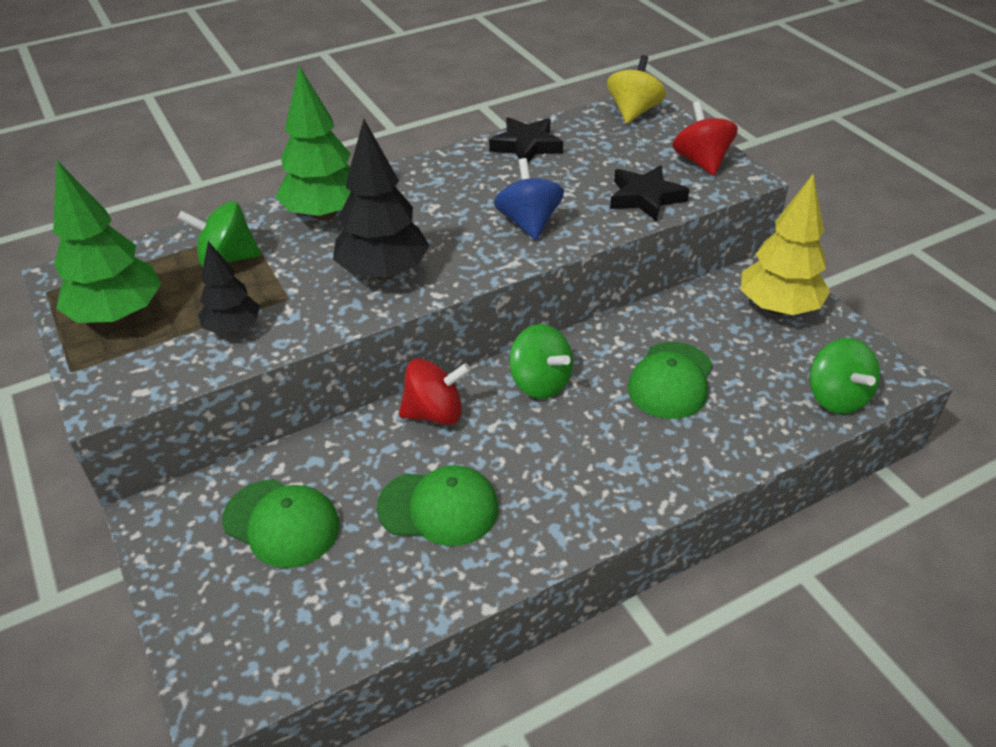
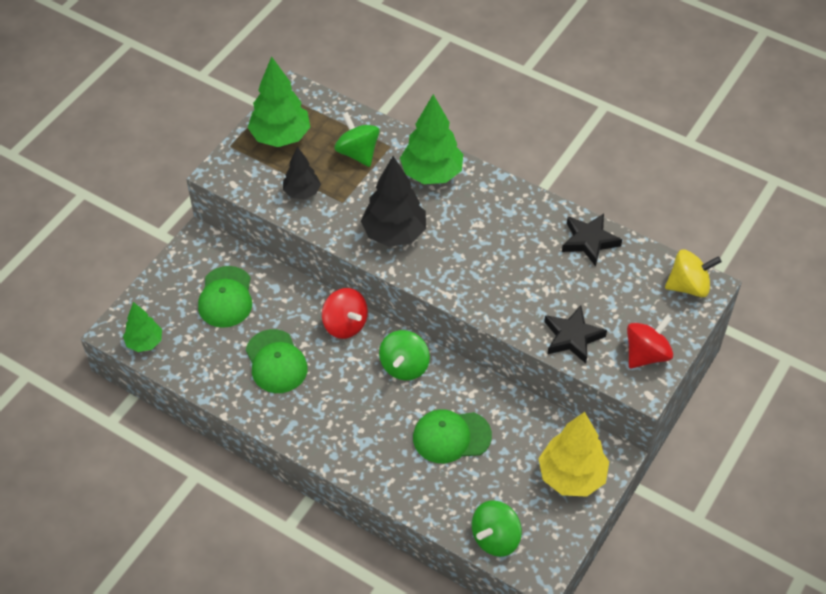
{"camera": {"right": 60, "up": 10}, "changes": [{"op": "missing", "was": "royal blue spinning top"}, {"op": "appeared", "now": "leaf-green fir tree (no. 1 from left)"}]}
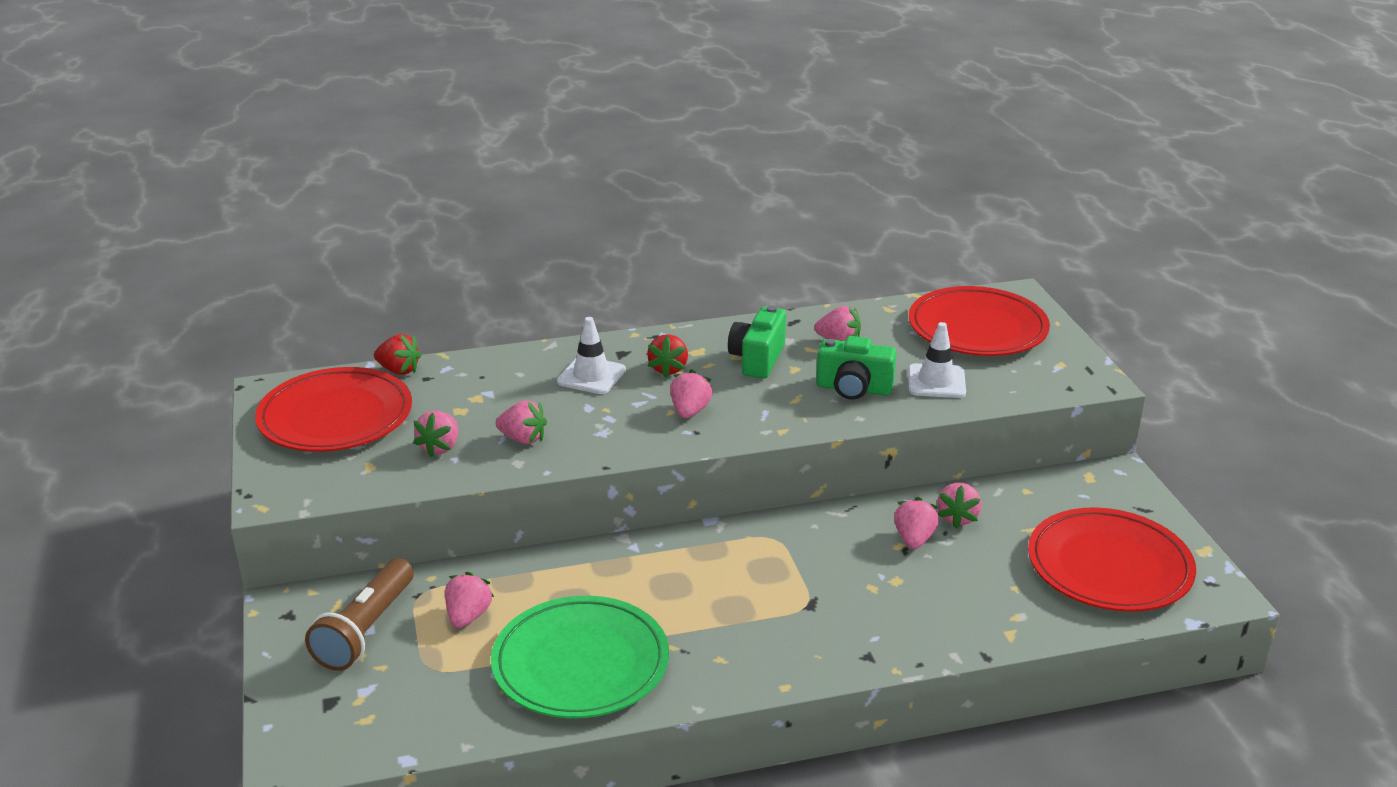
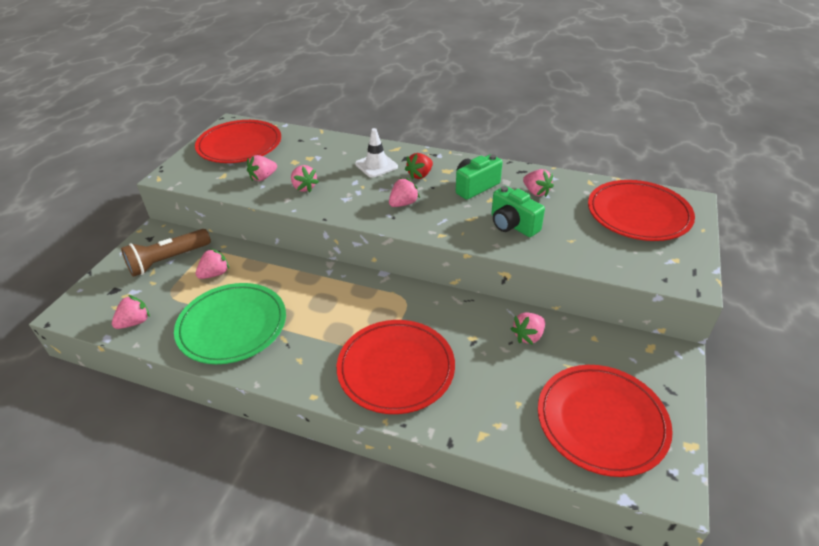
{"camera": {"right": 35, "up": 10}, "changes": [{"op": "missing", "was": "red strawberry (no. 1 from left)"}, {"op": "relocated", "was": "rose-pink strawberry (no. 6 from left in the first image)", "now": "rose-pink strawberry (no. 1 from left)"}, {"op": "missing", "was": "pure white traffic cone (no. 2 from left)"}, {"op": "appeared", "now": "red flat dish (no. 2 from left)"}]}
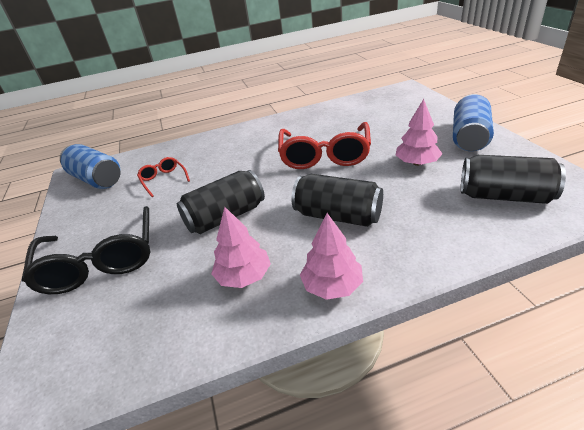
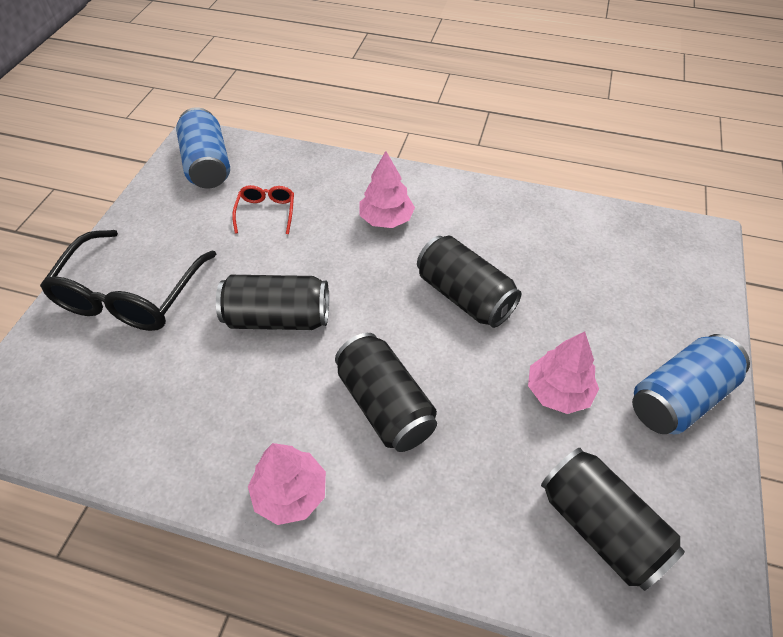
{"camera": {"right": 30, "up": 15}, "changes": [{"op": "relocated", "was": "rose-pink fir tree (no. 1 from left in the first image)", "now": "rose-pink fir tree (no. 2 from left)"}, {"op": "exchanged", "was": "red spectacles (no. 2 from left)", "now": "black can (no. 3 from left)"}]}
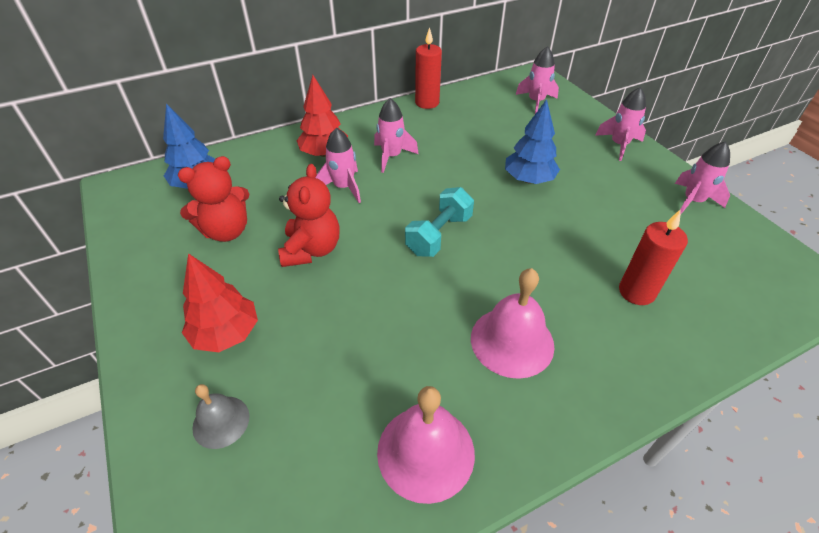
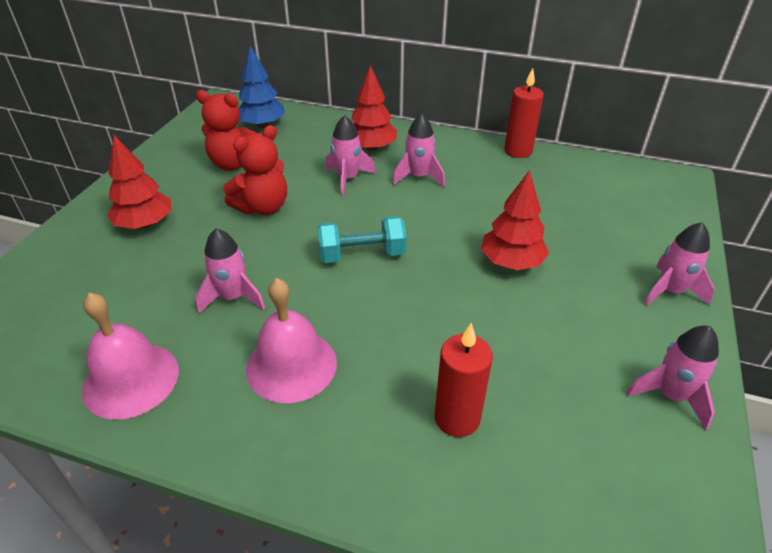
{"camera": {"right": 45, "up": -5}, "changes": [{"op": "missing", "was": "grey hand bell"}, {"op": "colour", "was": "royal blue fir tree (no. 2 from left)", "now": "red fir tree (no. 3 from left)"}, {"op": "relocated", "was": "rose-pink spaceship (no. 3 from left in the first image)", "now": "rose-pink spaceship (no. 1 from left)"}]}
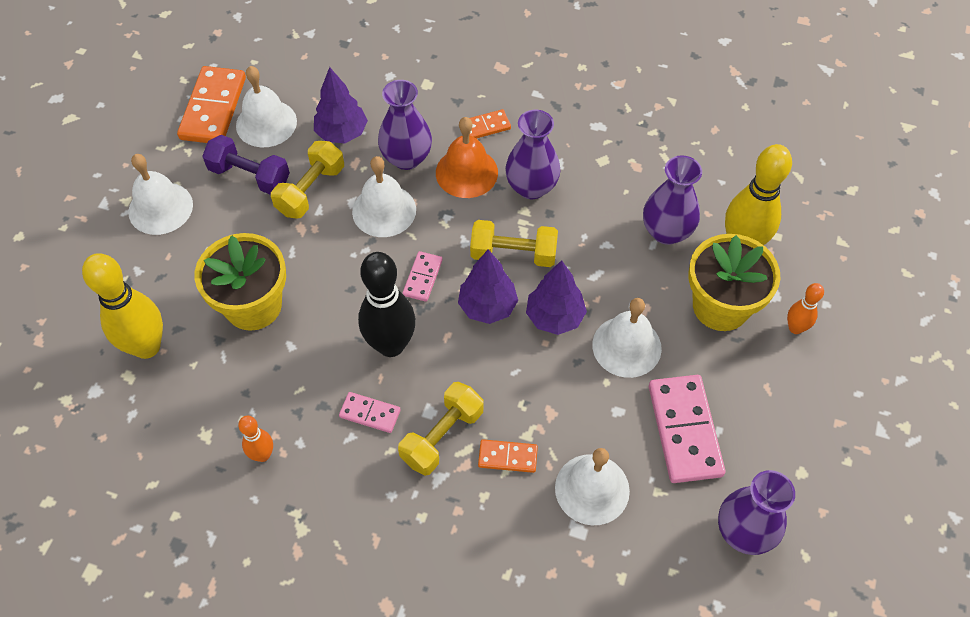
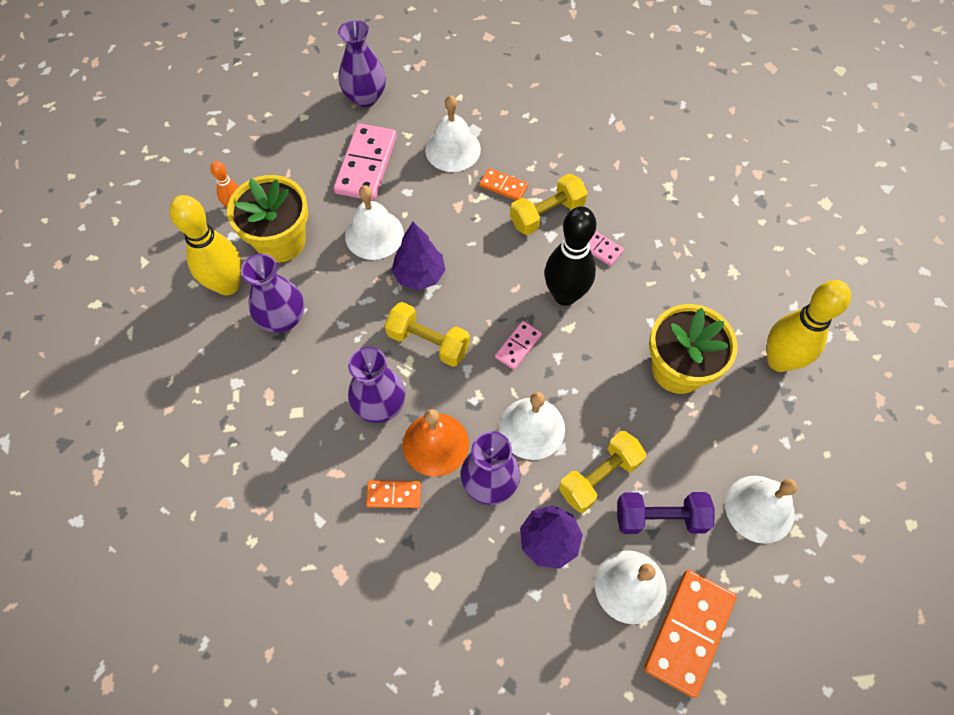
{"camera": {"right": -160, "up": 5}, "changes": [{"op": "spun", "was": "purple hand weight", "clockwise": -45}, {"op": "missing", "was": "orange-coloured bowling pin (no. 1 from left)"}, {"op": "missing", "was": "purple fir tree (no. 2 from left)"}]}
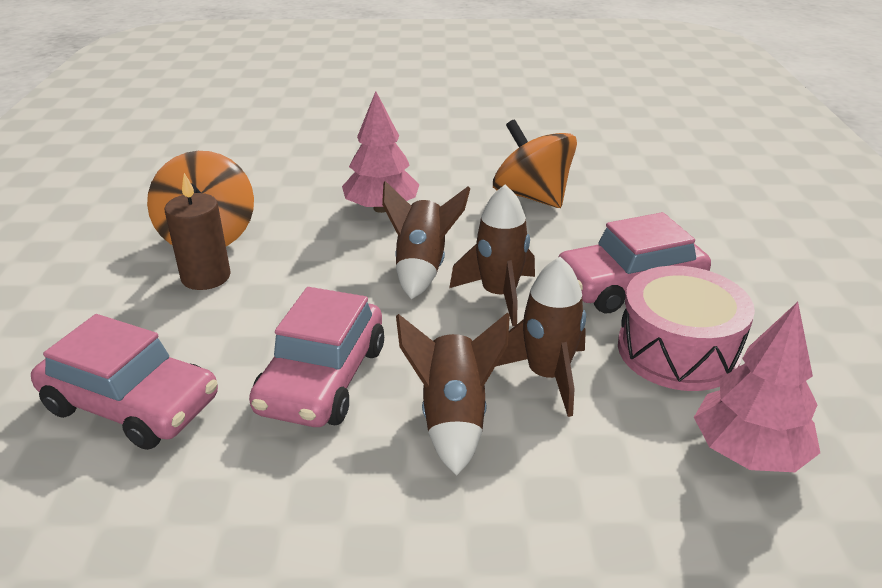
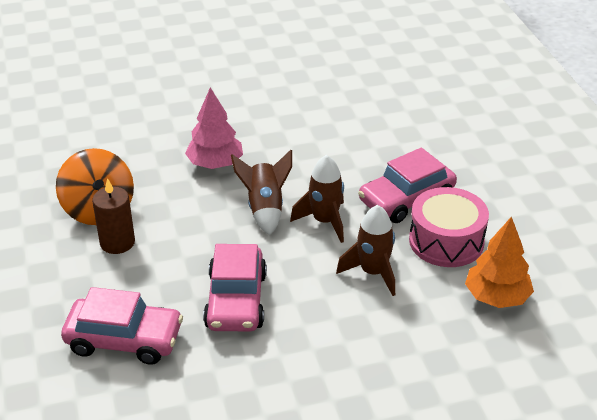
{"camera": {"right": -15, "up": 5}, "changes": [{"op": "missing", "was": "russet spaceship (no. 2 from left)"}, {"op": "missing", "was": "orange-coloured spinning top (no. 2 from left)"}, {"op": "colour", "was": "rose-pink fir tree (no. 2 from left)", "now": "orange-coloured fir tree"}]}
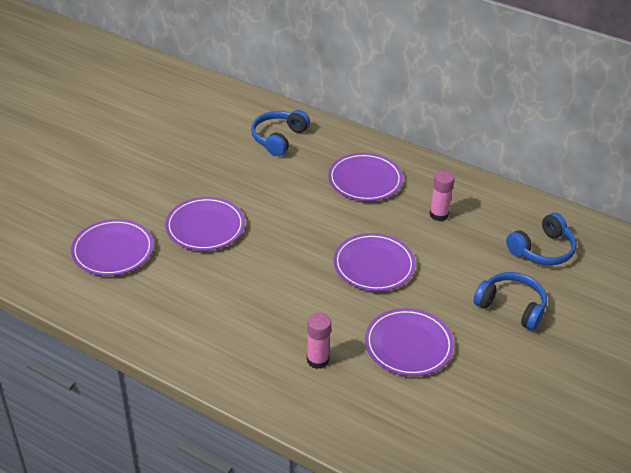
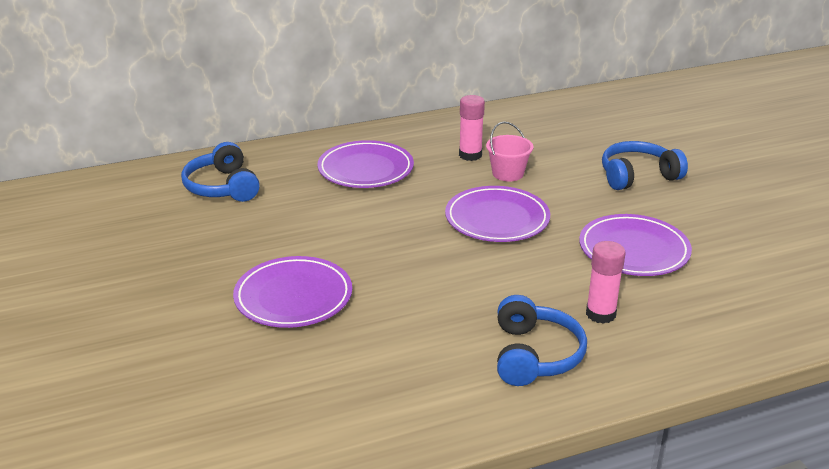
{"camera": {"right": -50, "up": -10}, "changes": [{"op": "missing", "was": "purple flat dish (no. 1 from left)"}, {"op": "relocated", "was": "royal blue headphones (no. 3 from left in the first image)", "now": "royal blue headphones (no. 2 from left)"}, {"op": "appeared", "now": "rose-pink sand bucket"}]}
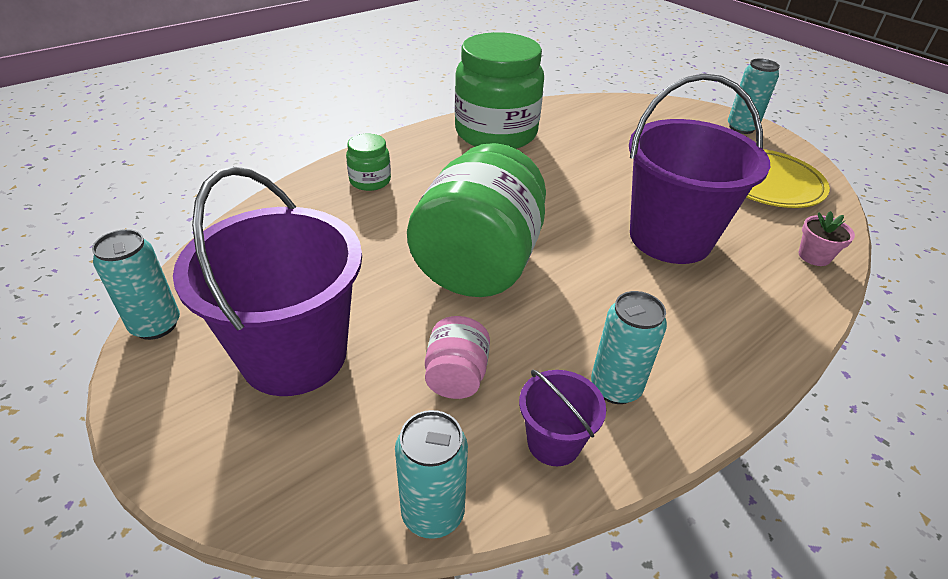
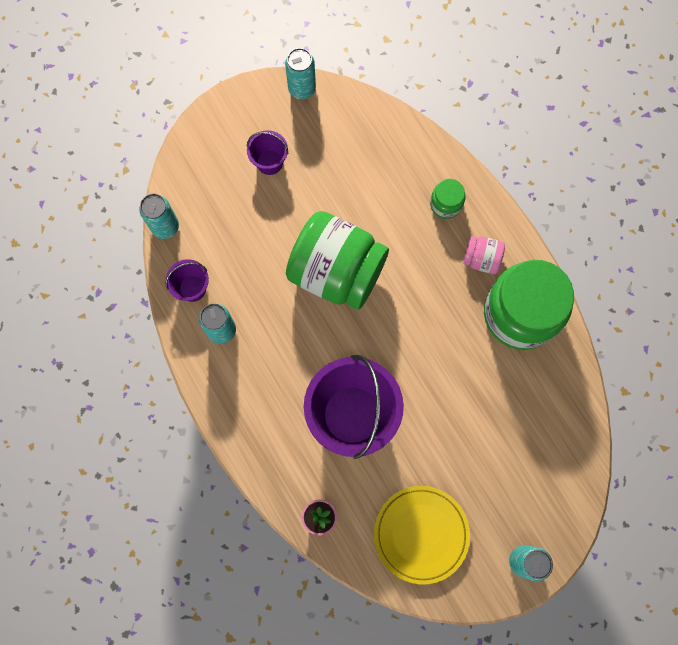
{"camera": {"right": 100, "up": 35}, "changes": [{"op": "size", "was": "purple sand bucket (no. 1 from left in the first image)", "ratio": 0.46}, {"op": "relocated", "was": "rose-pink preserve jar"}]}
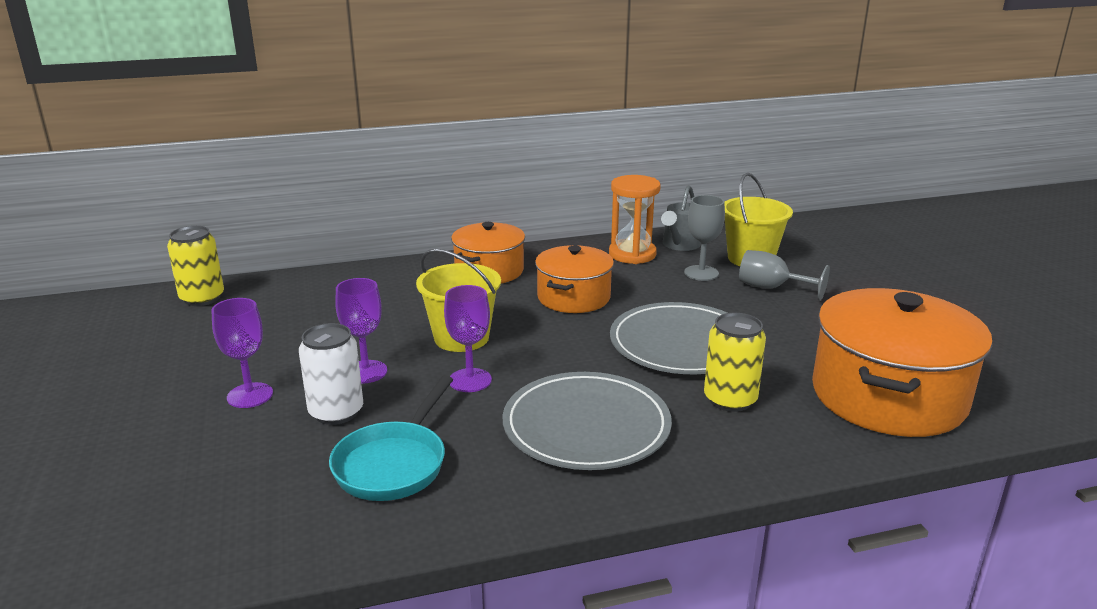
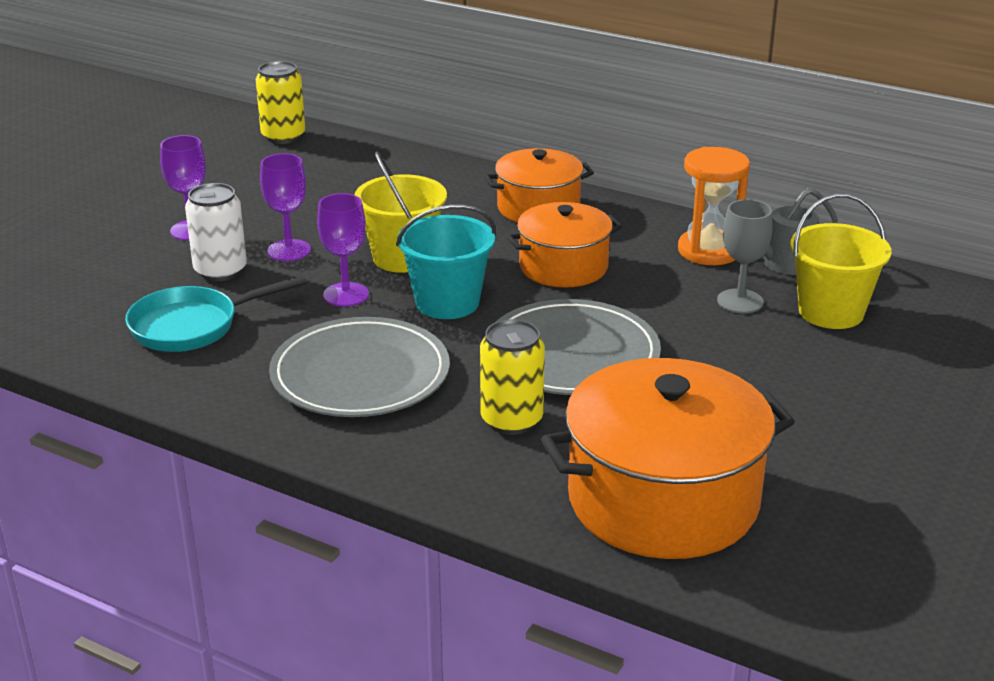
{"camera": {"right": 45, "up": 5}, "changes": [{"op": "missing", "was": "grey wine glass (no. 2 from left)"}, {"op": "appeared", "now": "teal sand bucket"}]}
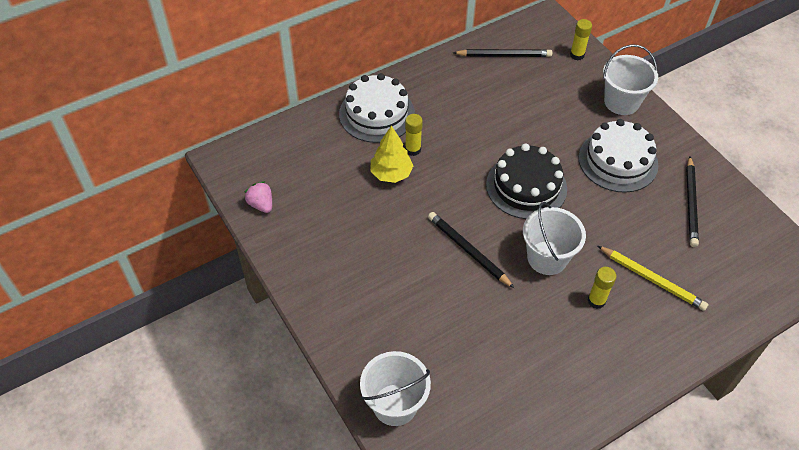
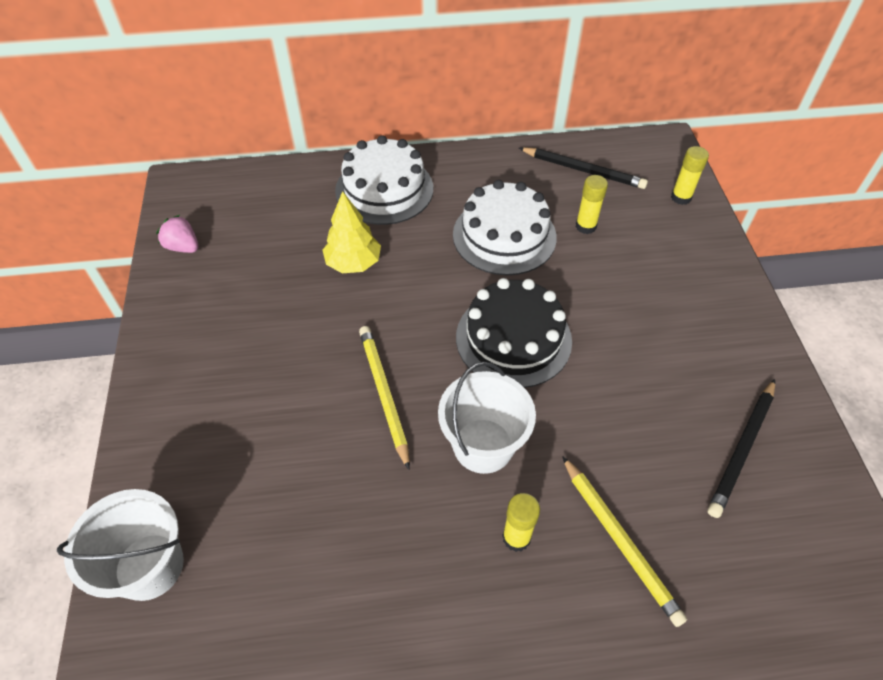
{"camera": {"right": 25, "up": 0}, "changes": [{"op": "spun", "was": "rose-pink strawberry", "clockwise": -45}, {"op": "relocated", "was": "yellow stick of glue (no. 1 from left in the first image)", "now": "yellow stick of glue (no. 2 from left)"}, {"op": "colour", "was": "black wooden pencil (no. 1 from left)", "now": "yellow wooden pencil (no. 1 from left)"}, {"op": "relocated", "was": "pure white cake (no. 2 from left)"}, {"op": "missing", "was": "pure white sand bucket (no. 3 from left)"}]}
